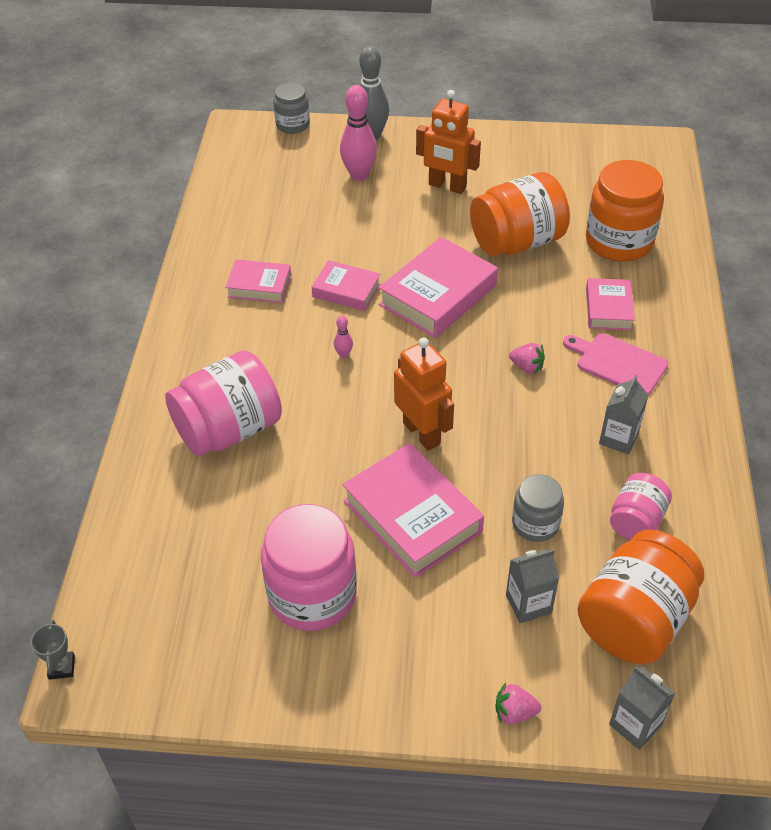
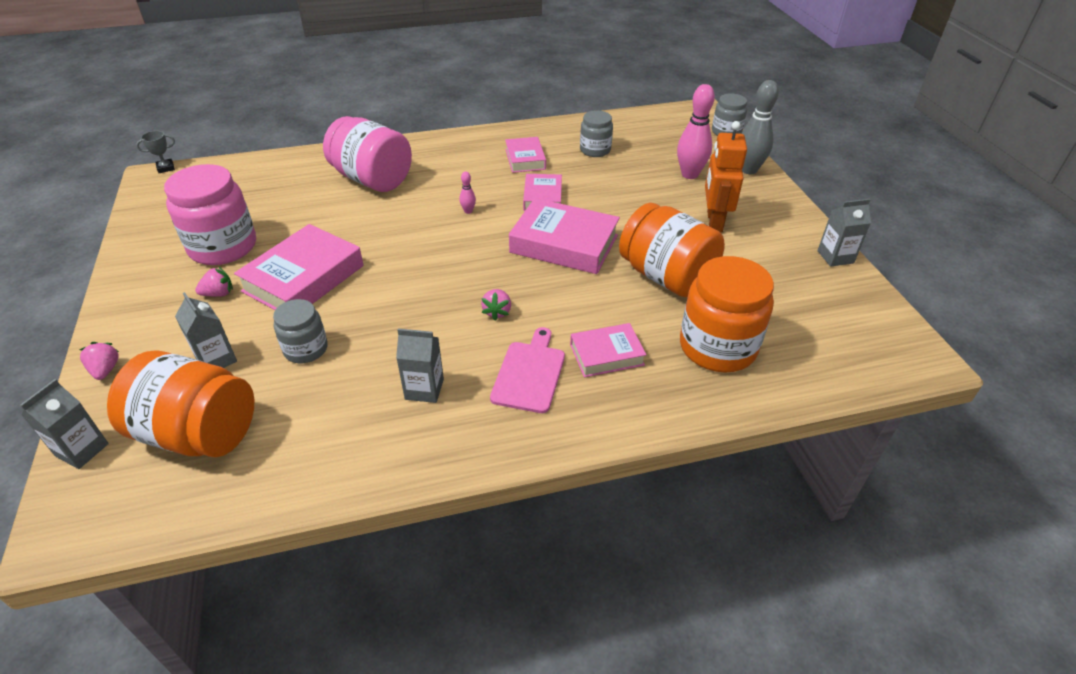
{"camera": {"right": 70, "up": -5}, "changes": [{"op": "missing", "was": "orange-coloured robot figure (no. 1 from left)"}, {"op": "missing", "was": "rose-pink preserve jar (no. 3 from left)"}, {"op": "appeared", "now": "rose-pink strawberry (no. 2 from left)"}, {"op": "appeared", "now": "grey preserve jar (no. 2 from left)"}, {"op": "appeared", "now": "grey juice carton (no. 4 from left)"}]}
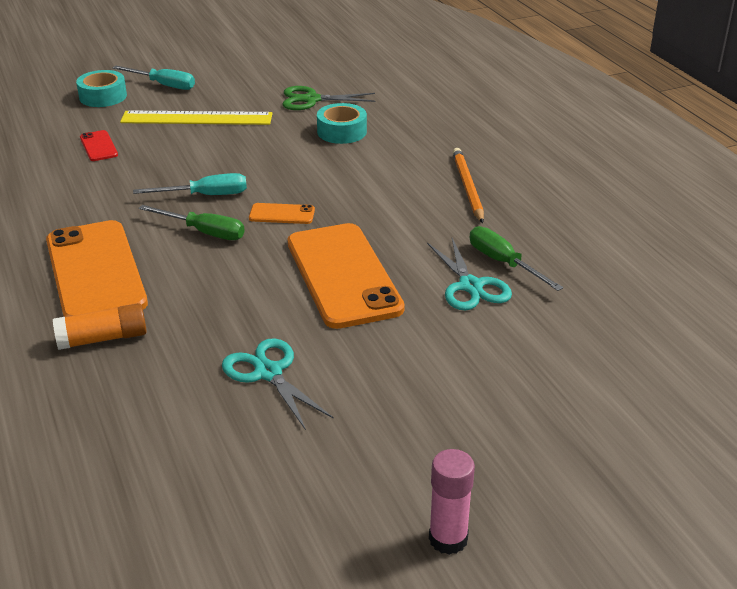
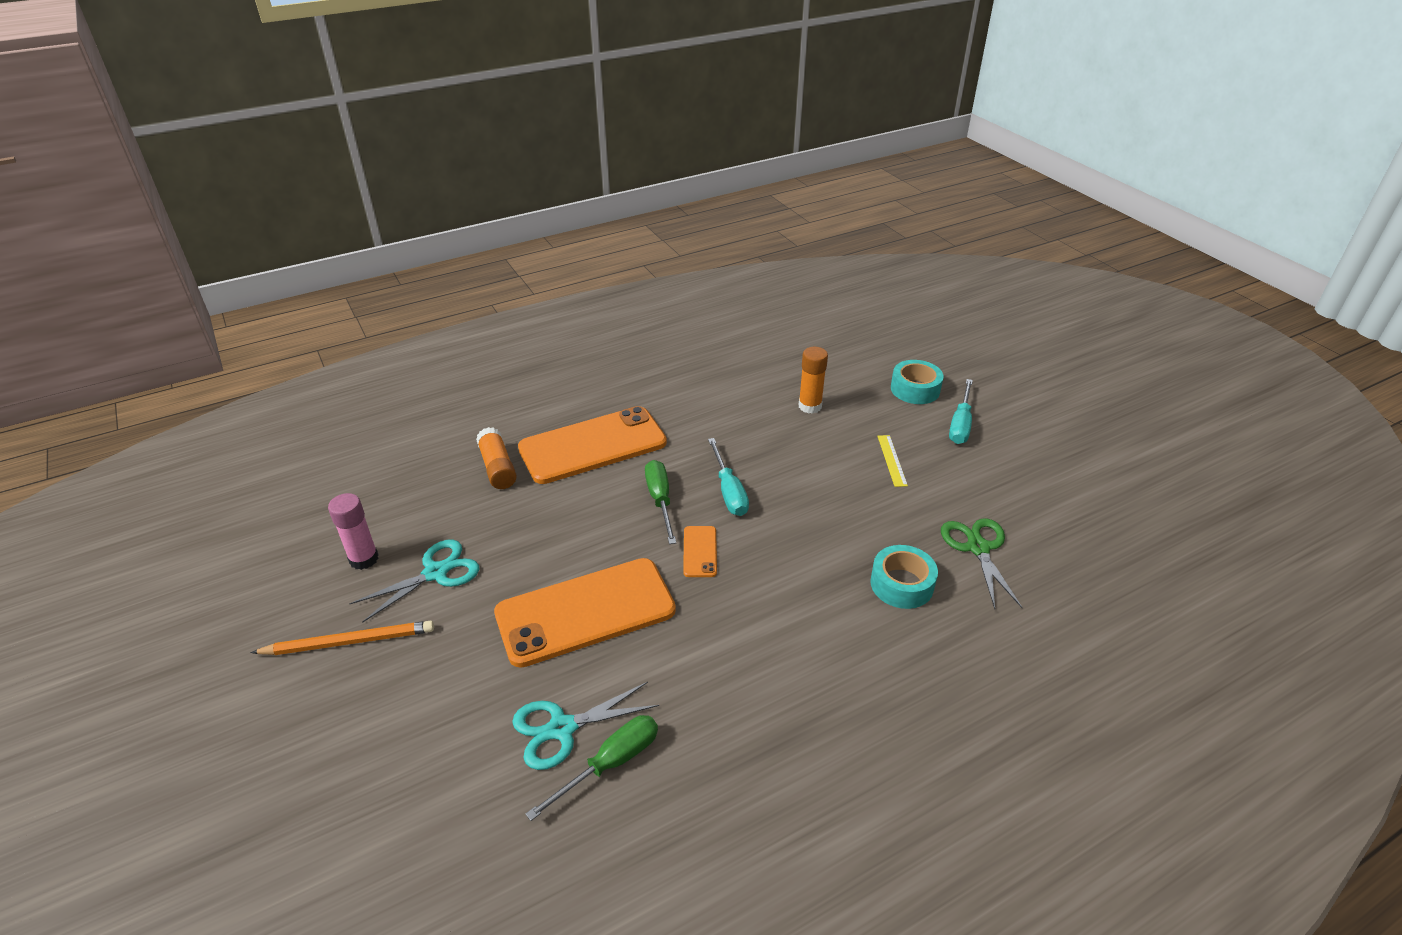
{"camera": {"right": 85, "up": 5}, "changes": [{"op": "exchanged", "was": "red mobile phone", "now": "orange-coloured stick of glue (no. 2 from left)"}, {"op": "size", "was": "yellow ruler", "ratio": 0.47}, {"op": "spun", "was": "leaf-green hand screwdriver (no. 1 from left in the first image)", "clockwise": 150}, {"op": "relocated", "was": "rose-pink stick of glue"}, {"op": "relocated", "was": "orange-coloured wooden pencil"}]}
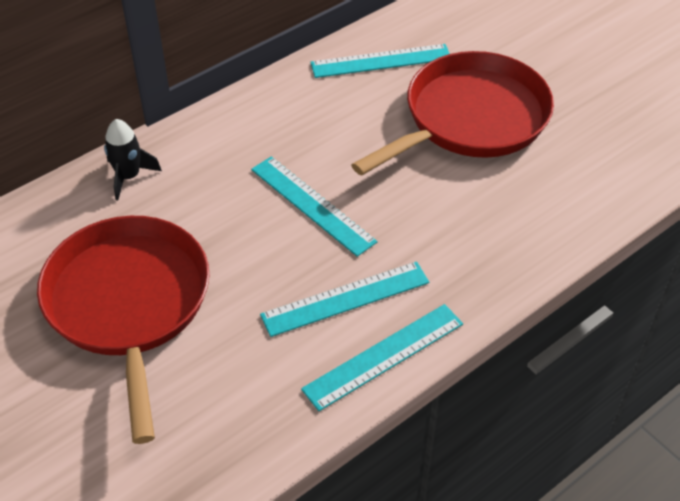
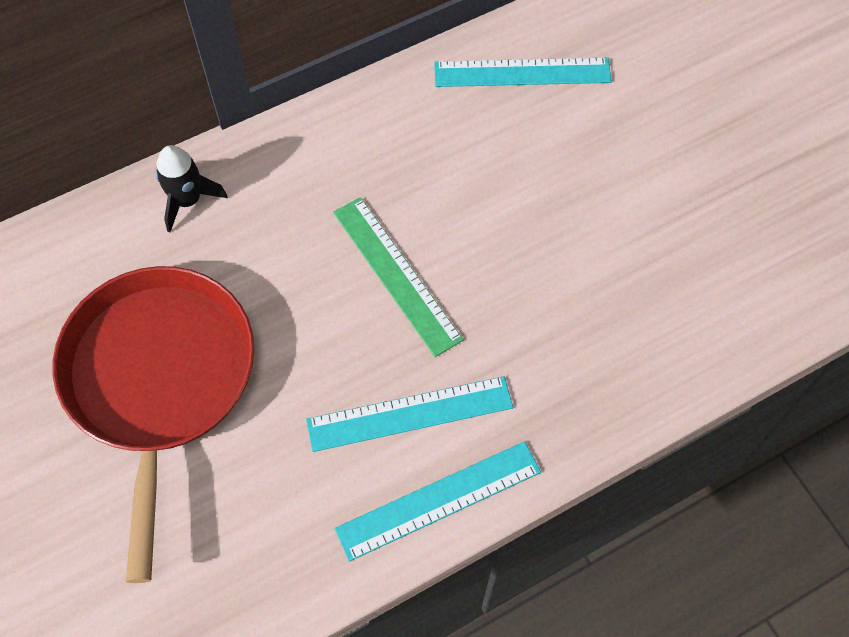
{"camera": {"right": 10, "up": 15}, "changes": [{"op": "colour", "was": "teal ruler (no. 1 from left)", "now": "leaf-green ruler"}, {"op": "missing", "was": "red skillet (no. 2 from left)"}]}
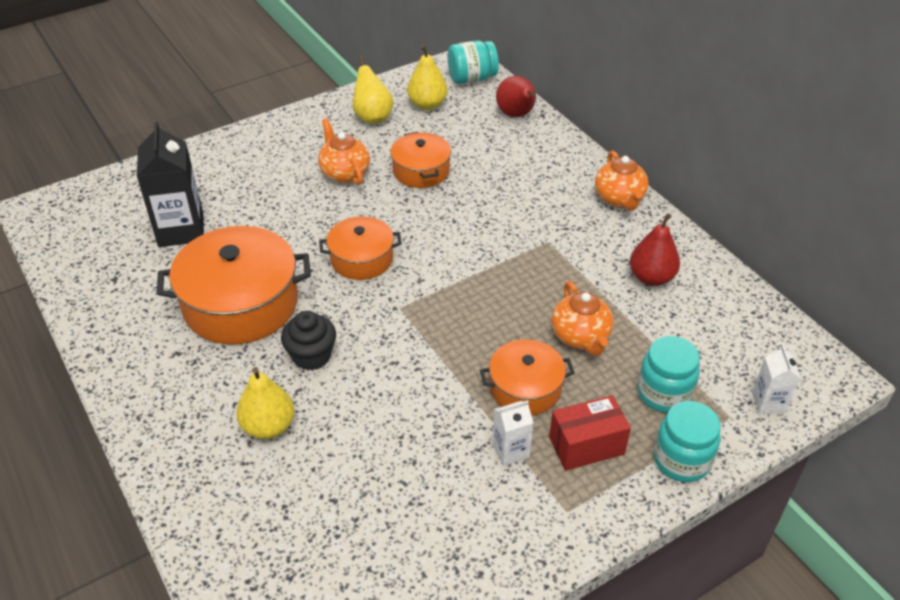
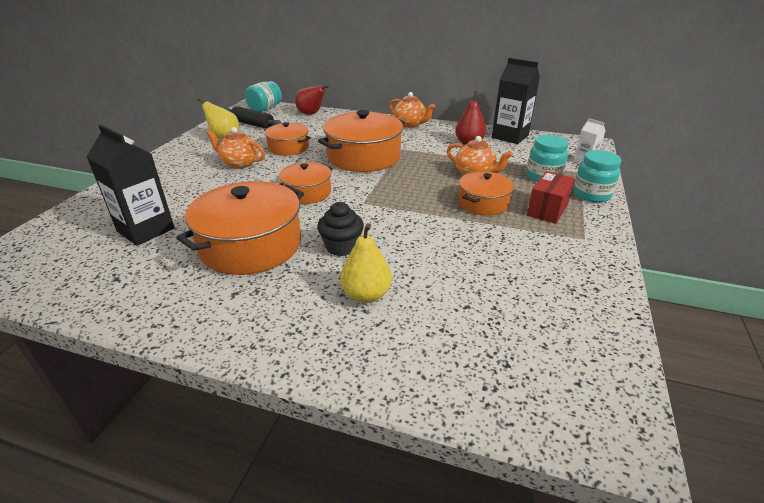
{"camera": {"right": -40, "up": -10}, "changes": [{"op": "exchanged", "was": "yellow pear (no. 3 from left)", "now": "black dough roller"}, {"op": "missing", "was": "pure white juice carton (no. 1 from left)"}, {"op": "appeared", "now": "orange-coloured pot (no. 4 from left)"}, {"op": "appeared", "now": "black juice carton (no. 2 from left)"}]}
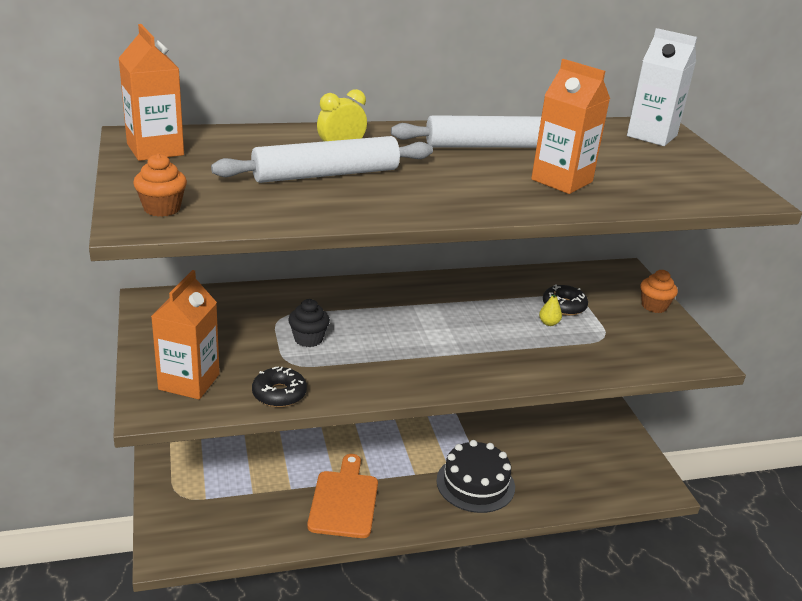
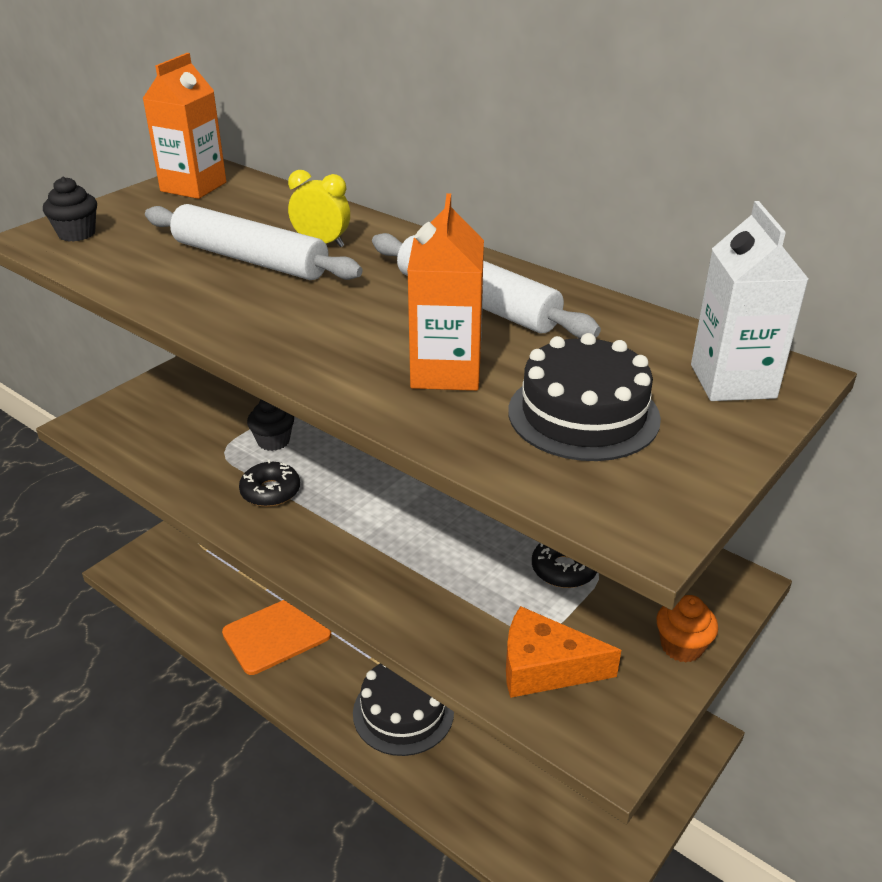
{"camera": {"right": 55, "up": 5}, "changes": [{"op": "colour", "was": "orange-coloured cupcake (no. 1 from left)", "now": "black cupcake (no. 1 from left)"}, {"op": "missing", "was": "orange-coloured juice carton (no. 2 from left)"}, {"op": "relocated", "was": "black doughnut (no. 1 from left)"}, {"op": "missing", "was": "yellow pear"}, {"op": "appeared", "now": "orange-coloured piece of cheese"}, {"op": "appeared", "now": "black cake (no. 2 from left)"}]}
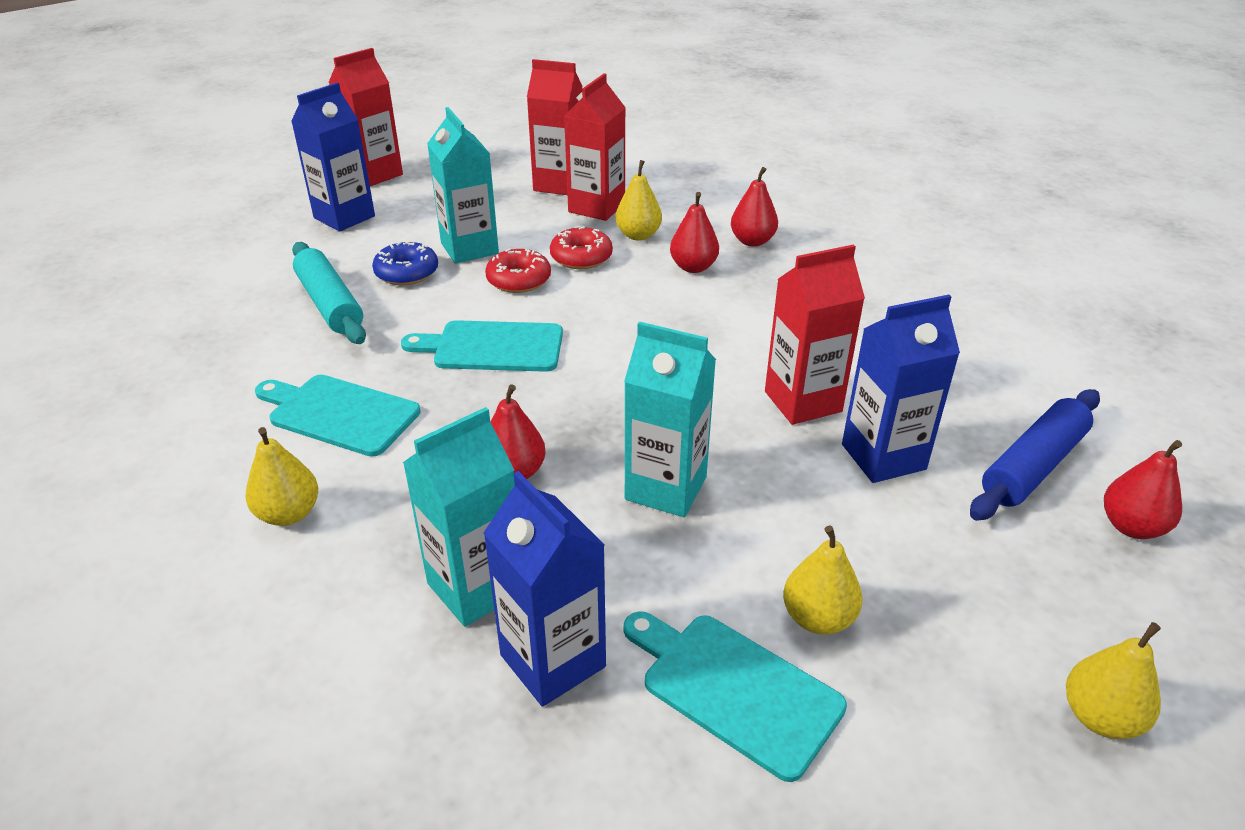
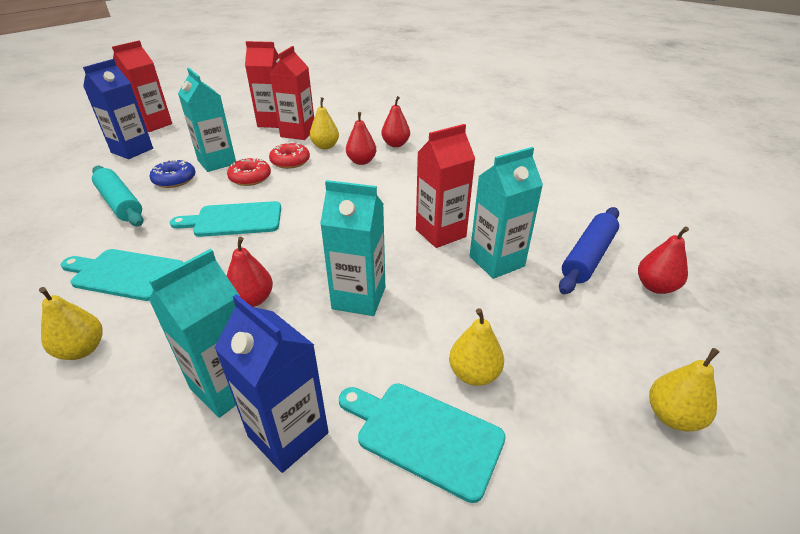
{"camera": {"right": -10, "up": 0}, "changes": [{"op": "colour", "was": "royal blue juice carton (no. 3 from left)", "now": "teal juice carton (no. 4 from left)"}]}
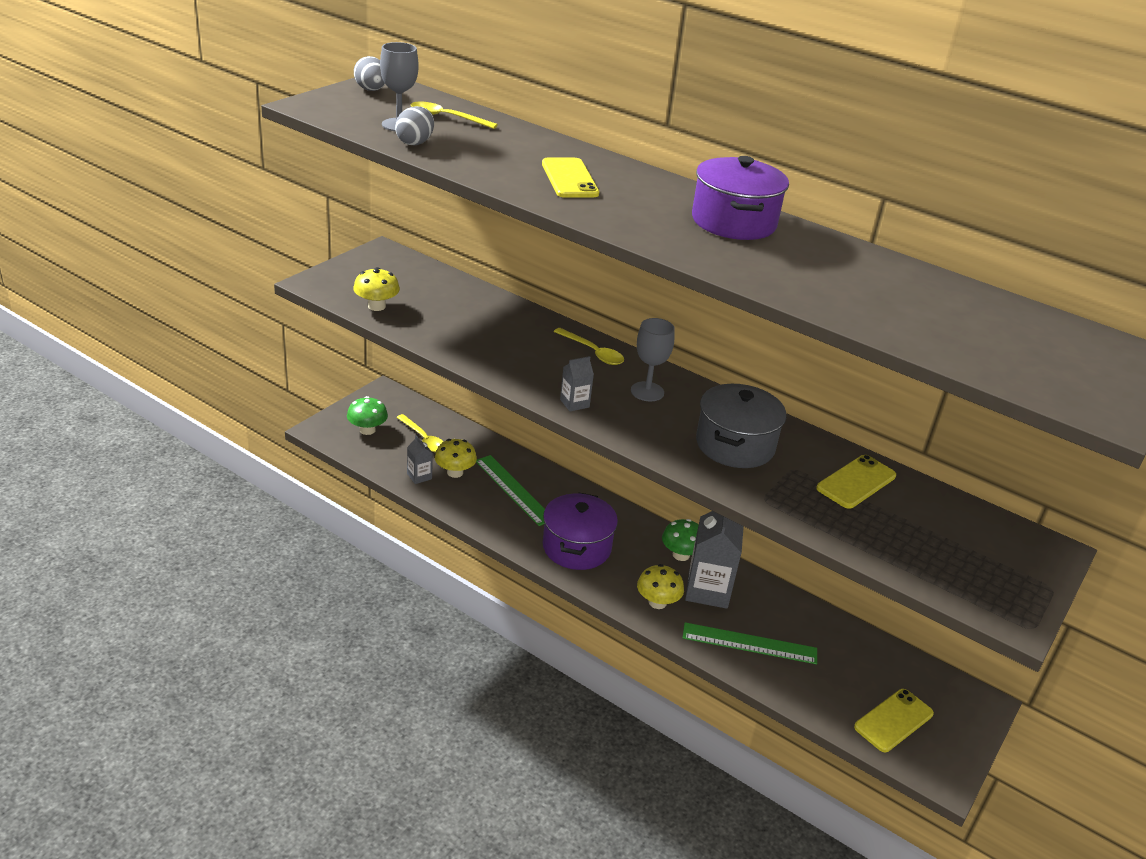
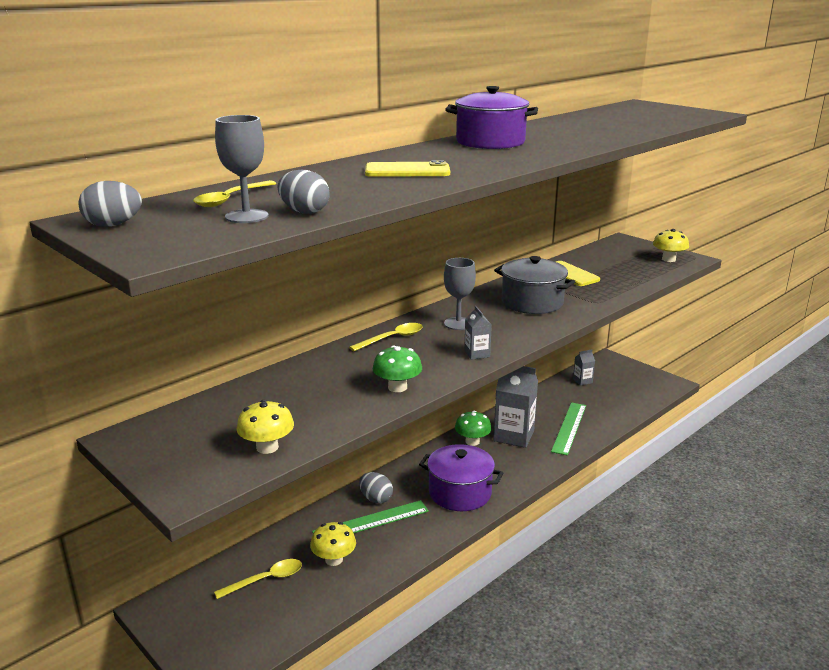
{"camera": {"right": -75, "up": -10}, "changes": [{"op": "relocated", "was": "leaf-green toadstool (no. 1 from left)"}, {"op": "relocated", "was": "grey juice carton (no. 1 from left in the first image)", "now": "grey juice carton (no. 3 from left)"}, {"op": "relocated", "was": "yellow toadstool (no. 3 from left)"}, {"op": "missing", "was": "yellow mobile phone (no. 3 from left)"}, {"op": "appeared", "now": "grey toy egg (no. 3 from left)"}]}
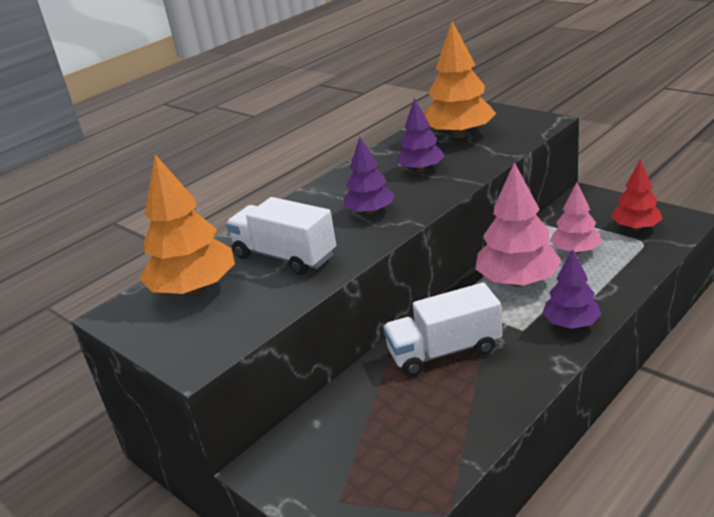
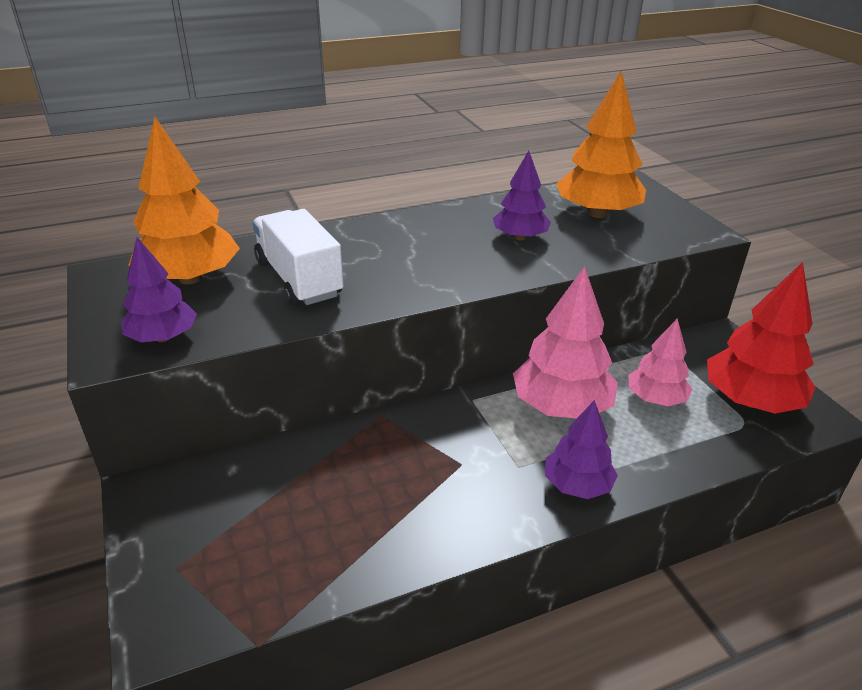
{"camera": {"right": 20, "up": 5}, "changes": [{"op": "relocated", "was": "purple fir tree (no. 1 from left)"}, {"op": "missing", "was": "pure white truck (no. 2 from left)"}, {"op": "size", "was": "red fir tree", "ratio": 1.62}]}
